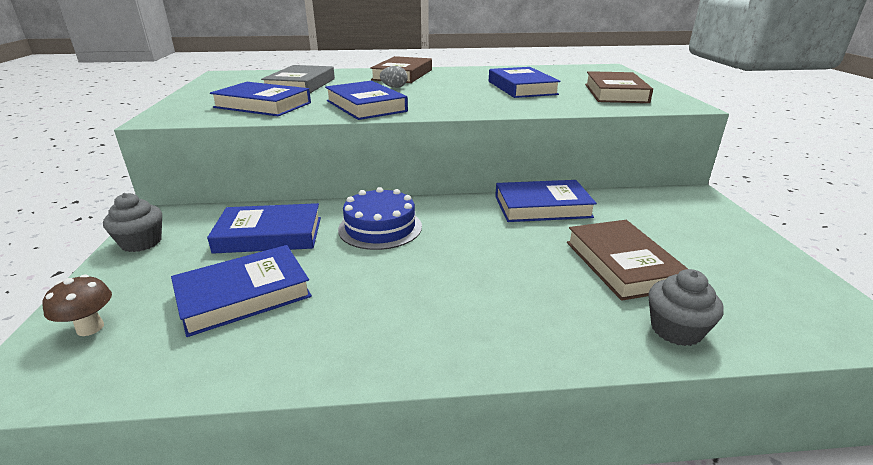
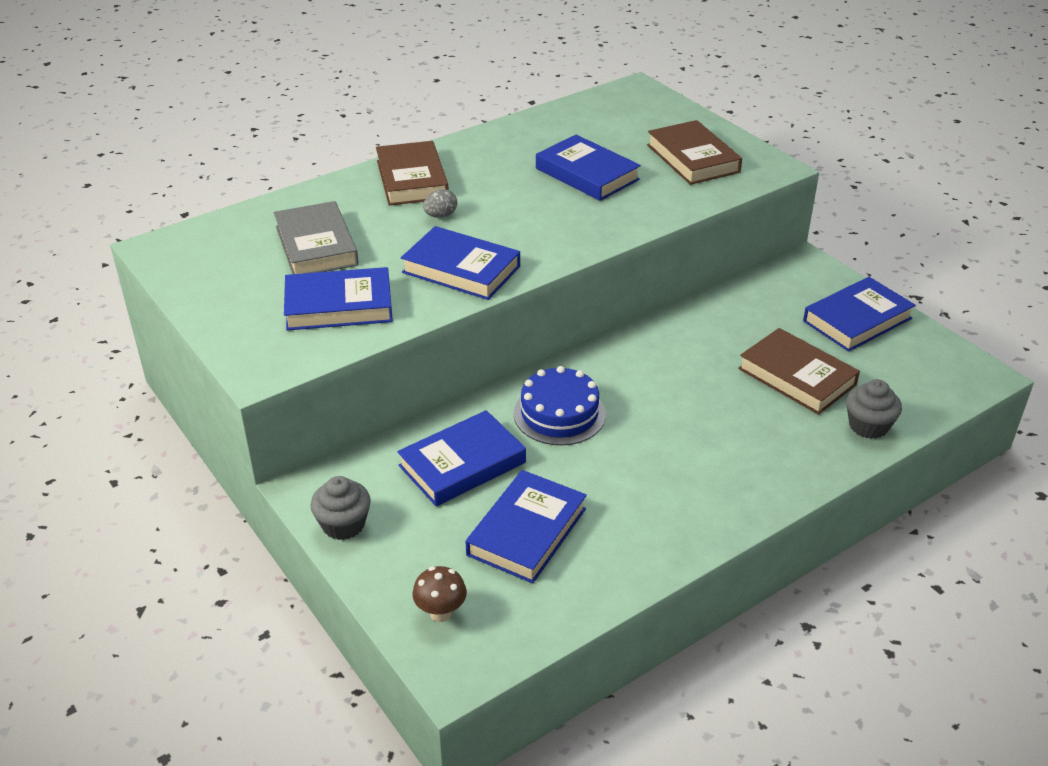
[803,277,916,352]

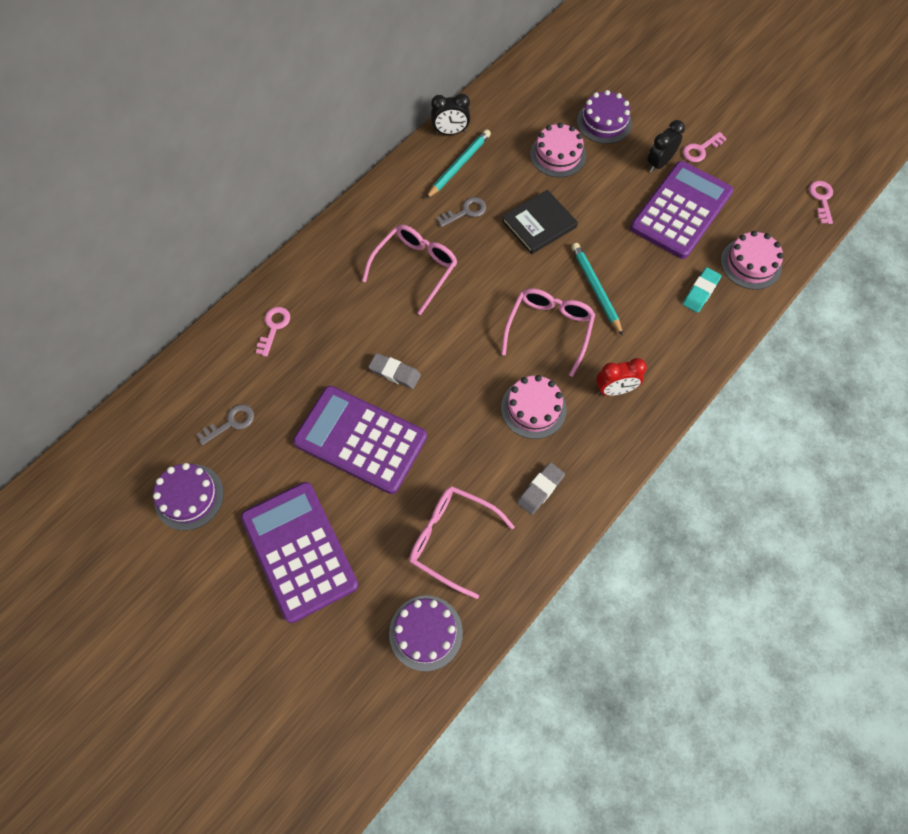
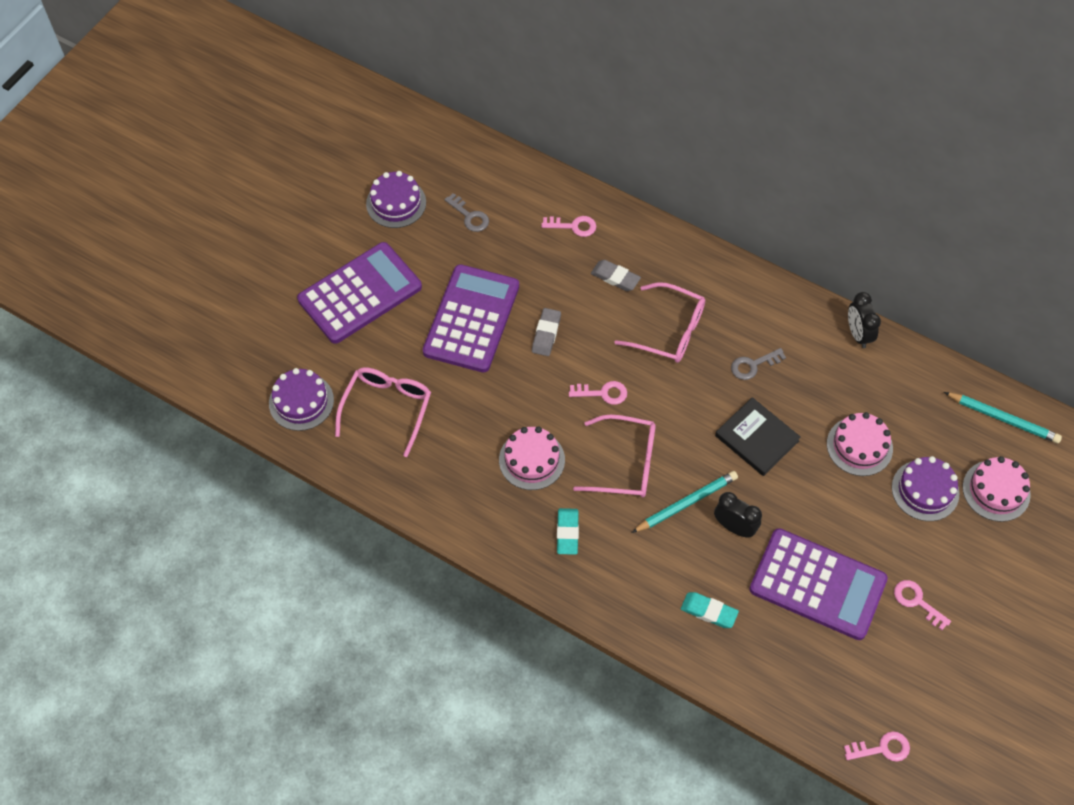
[557,508,579,555]
[569,381,627,405]
[591,260,641,291]
[714,492,762,537]
[731,348,786,380]
[944,392,1062,443]
[963,456,1031,522]

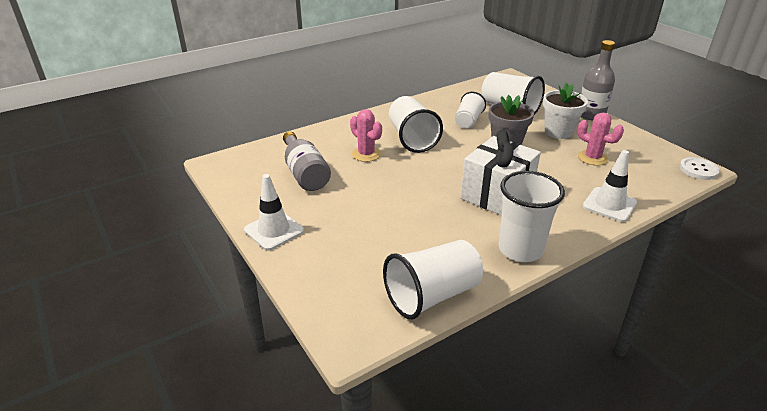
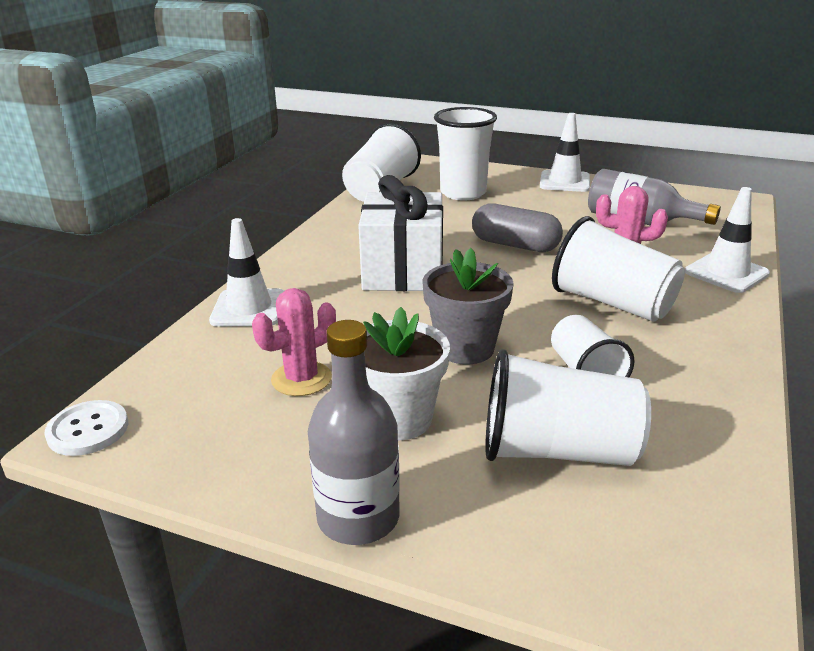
[252,288,336,396]
[434,107,497,201]
[472,203,563,252]
[685,187,770,293]

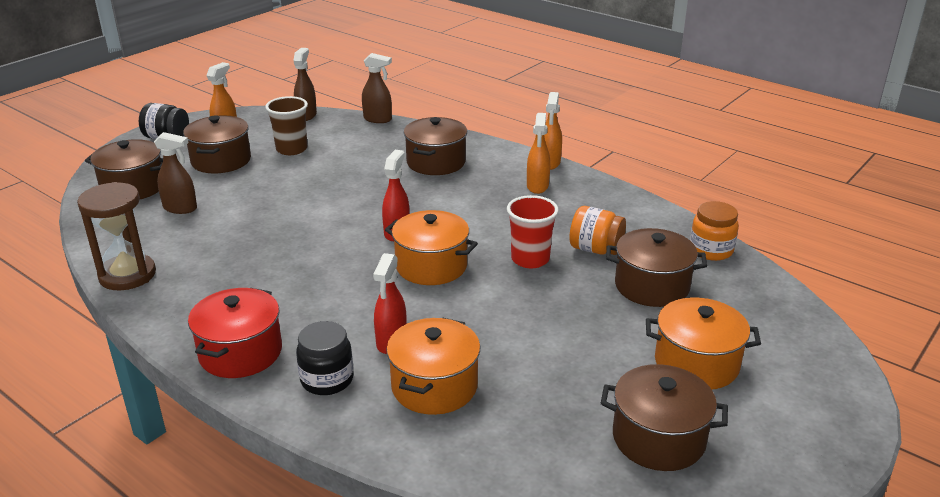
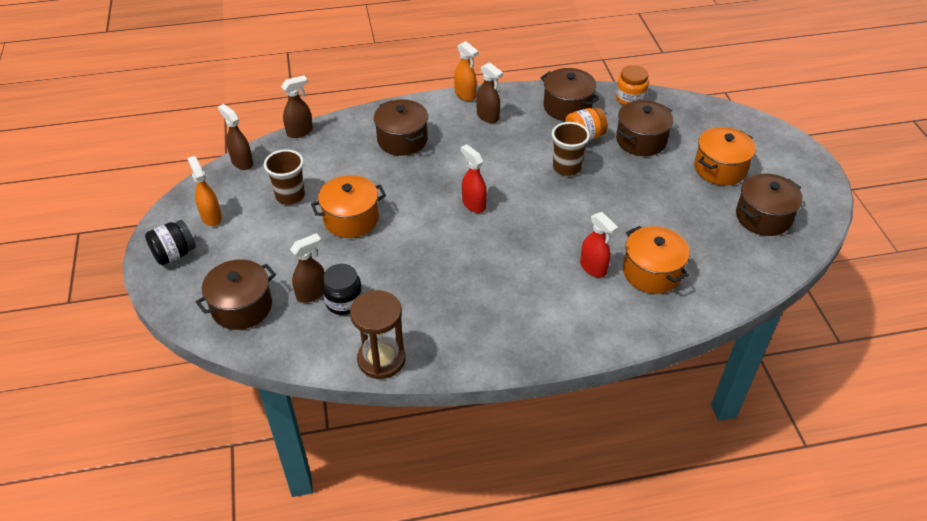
[311,175,386,238]
[322,264,363,315]
[476,62,503,123]
[541,68,600,121]
[552,122,590,176]
[188,288,282,378] (first image)

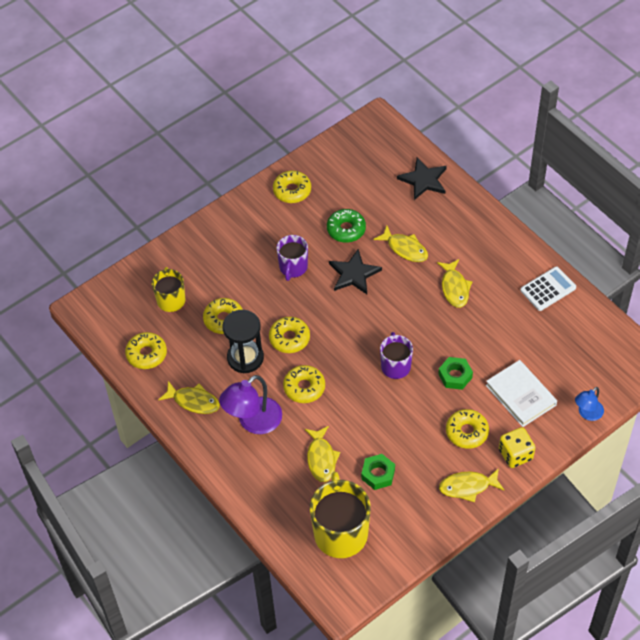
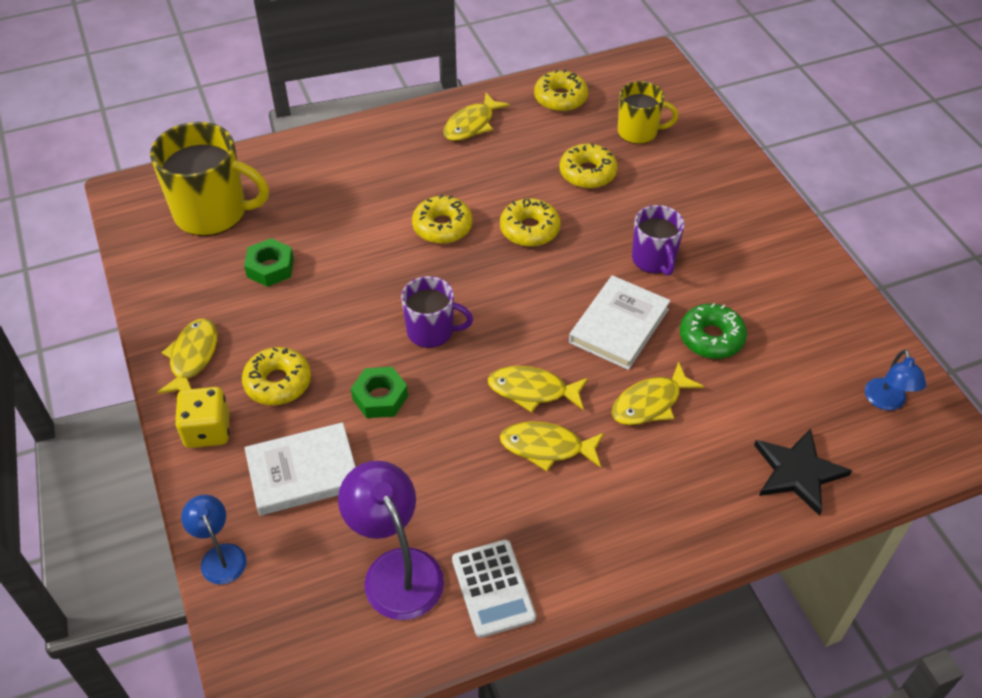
[338,461,444,620]
[488,366,588,413]
[569,275,671,370]
[632,205,685,276]
[865,349,926,410]
[223,310,264,373] (first image)
[273,171,311,203] (first image)

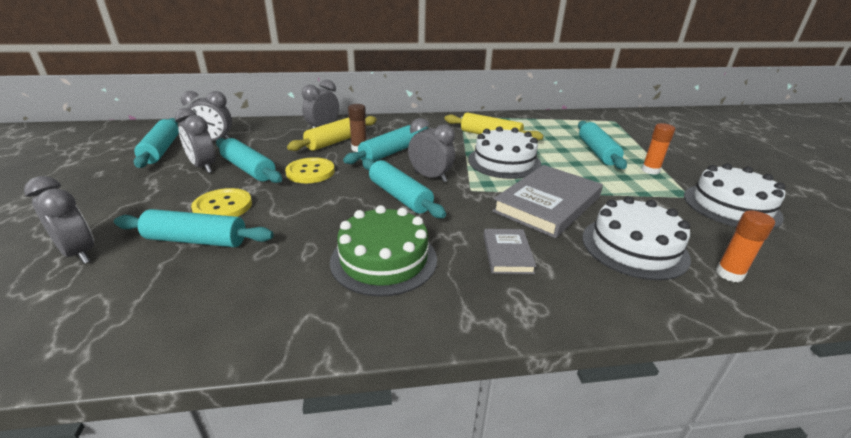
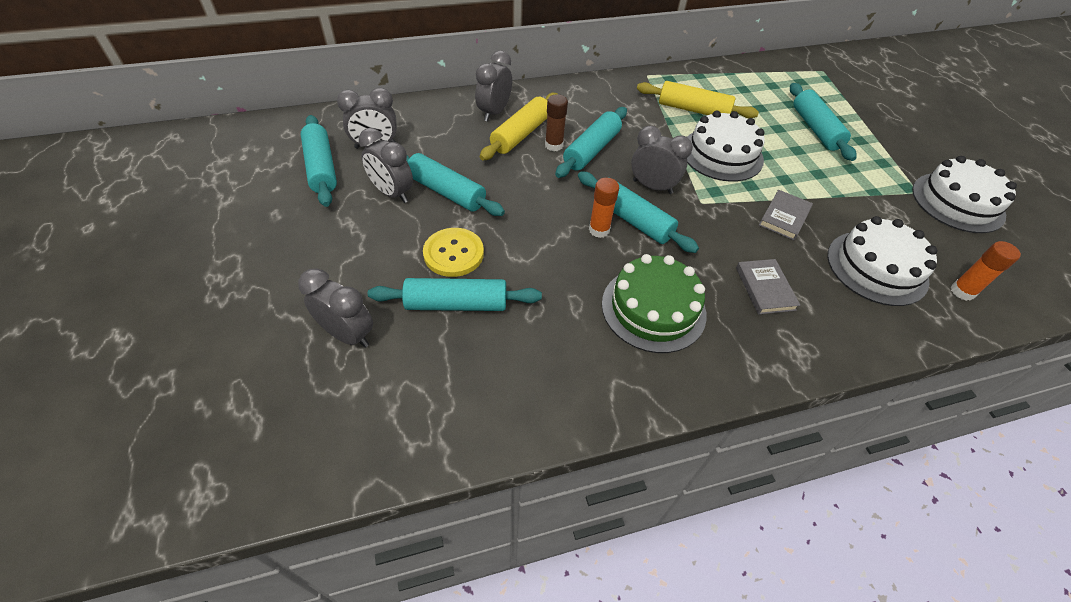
[589,178,619,238]
[759,190,813,240]
[285,157,335,183] (first image)

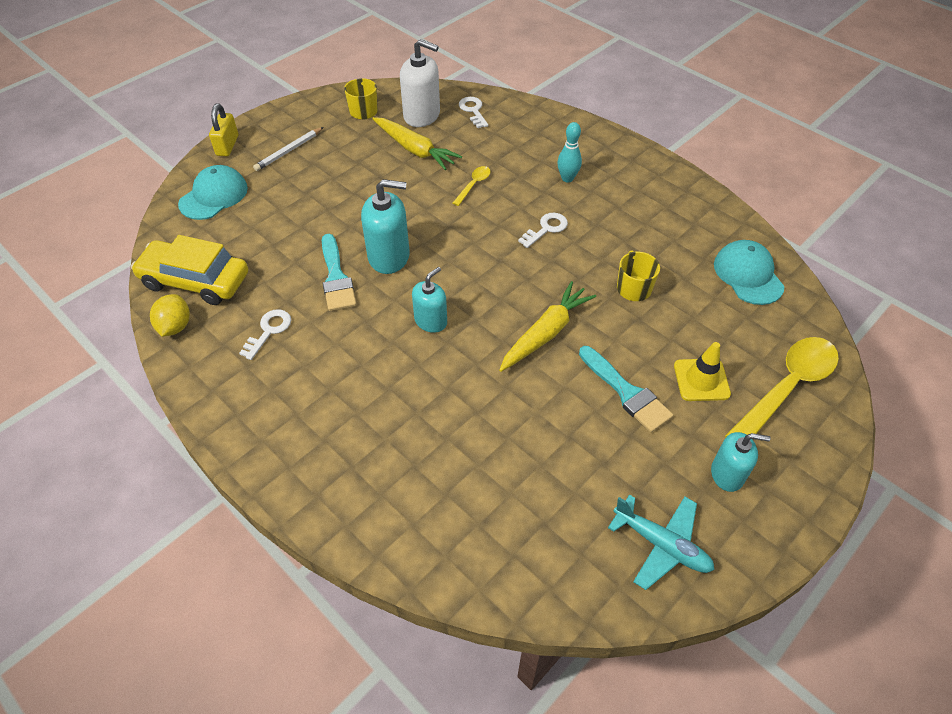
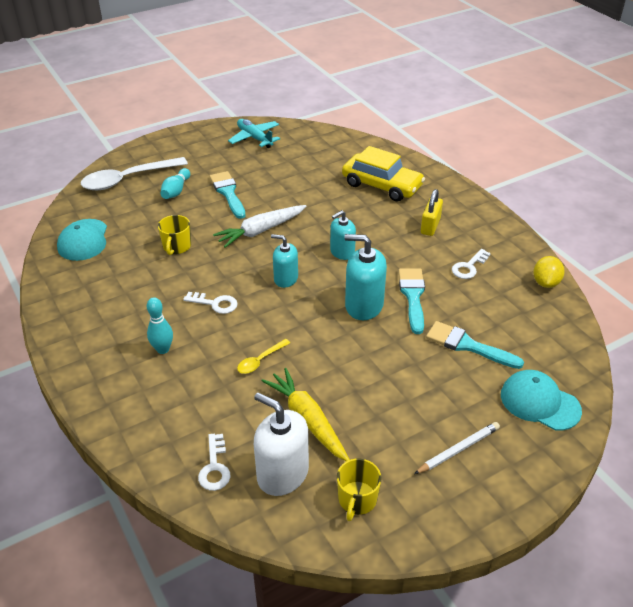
[81,157,188,190]
[160,168,190,199]
[183,292,238,314]
[213,205,306,248]
[271,234,298,288]
[342,146,425,202]
[421,189,443,236]
[426,321,524,369]
[501,370,582,431]

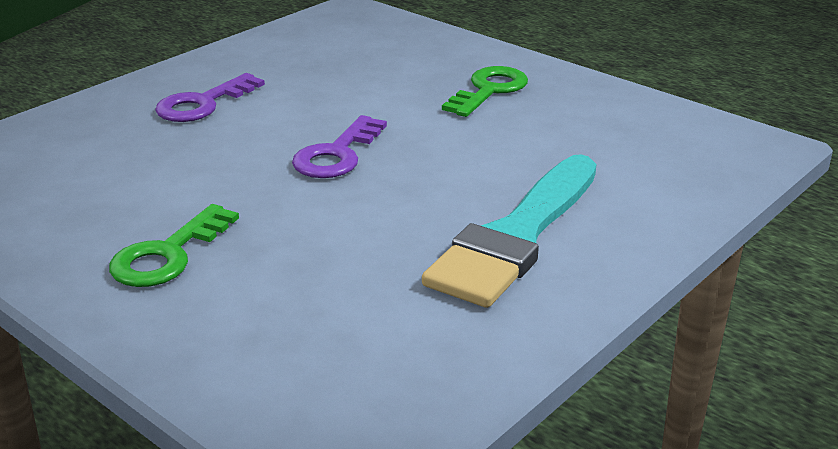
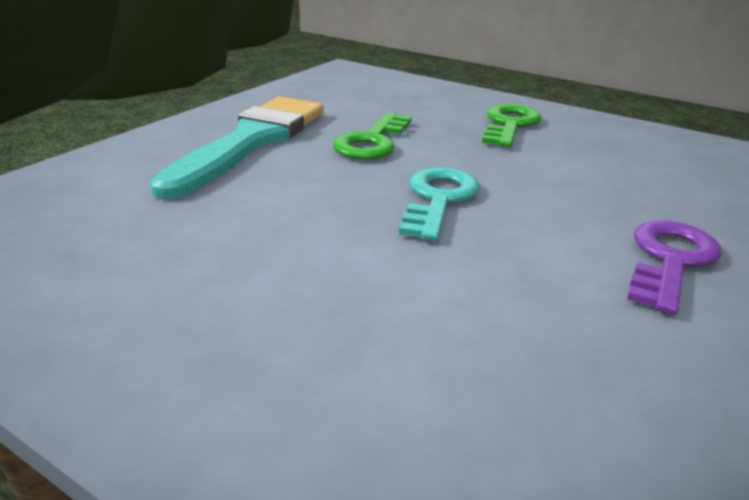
[333,113,412,160]
[399,167,479,241]

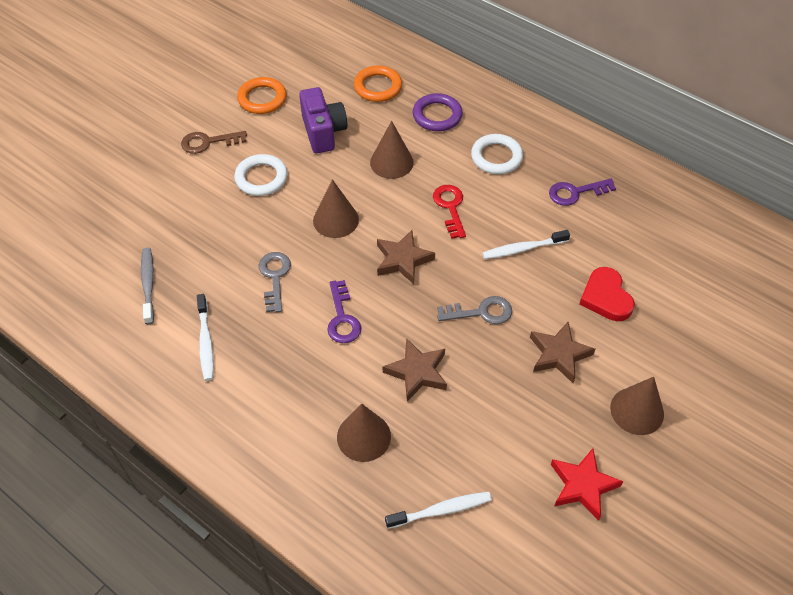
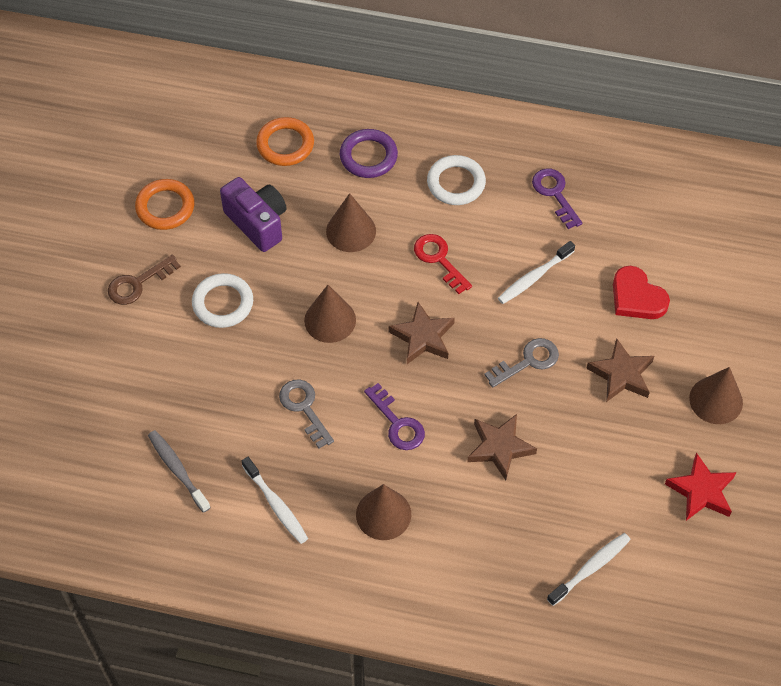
[356,484,411,540]
[532,169,583,229]

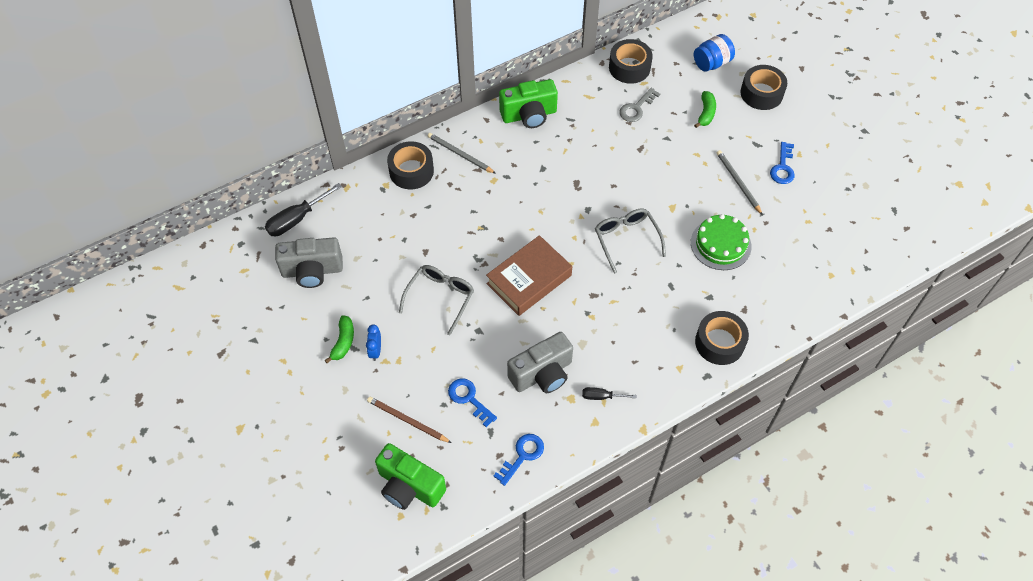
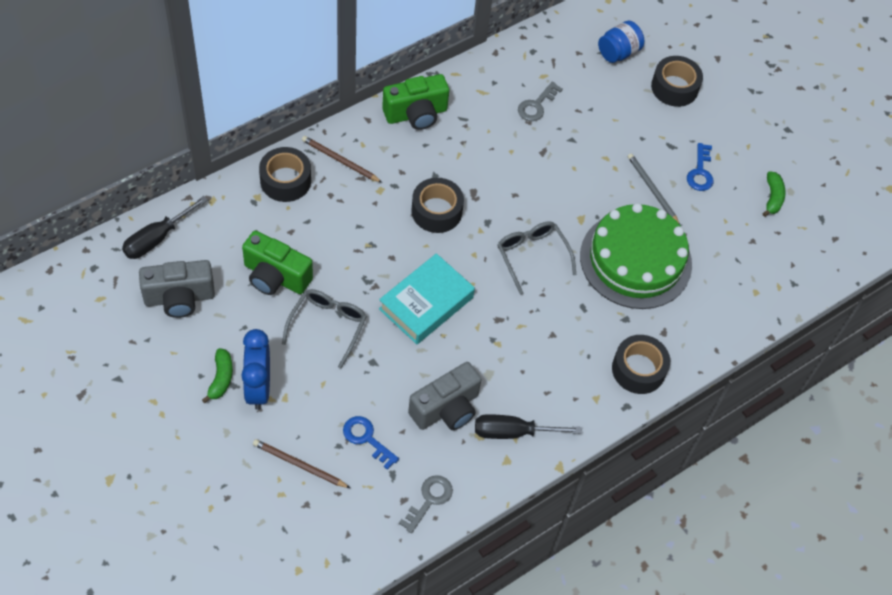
[241,329,270,410]
[242,231,313,295]
[302,136,383,183]
[379,253,475,344]
[399,475,453,533]
[411,178,464,233]
[475,414,582,439]
[580,203,692,309]
[762,171,786,217]

